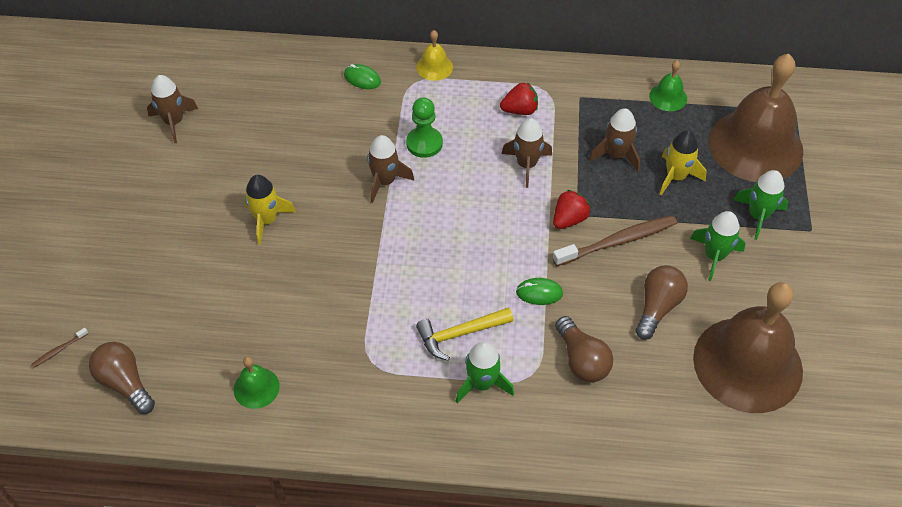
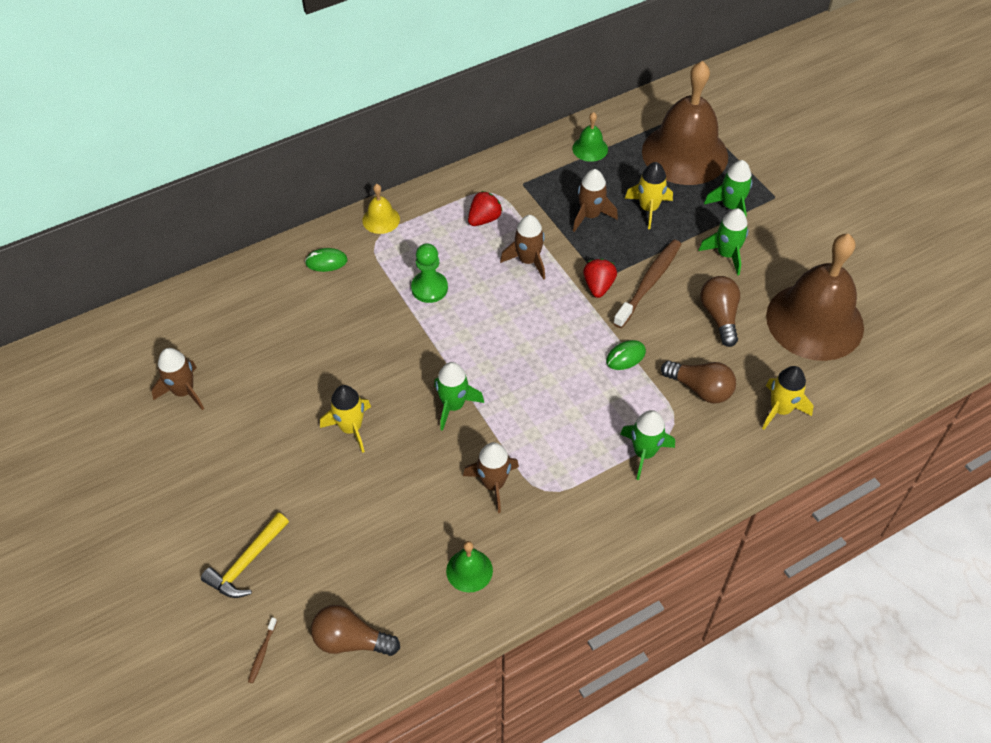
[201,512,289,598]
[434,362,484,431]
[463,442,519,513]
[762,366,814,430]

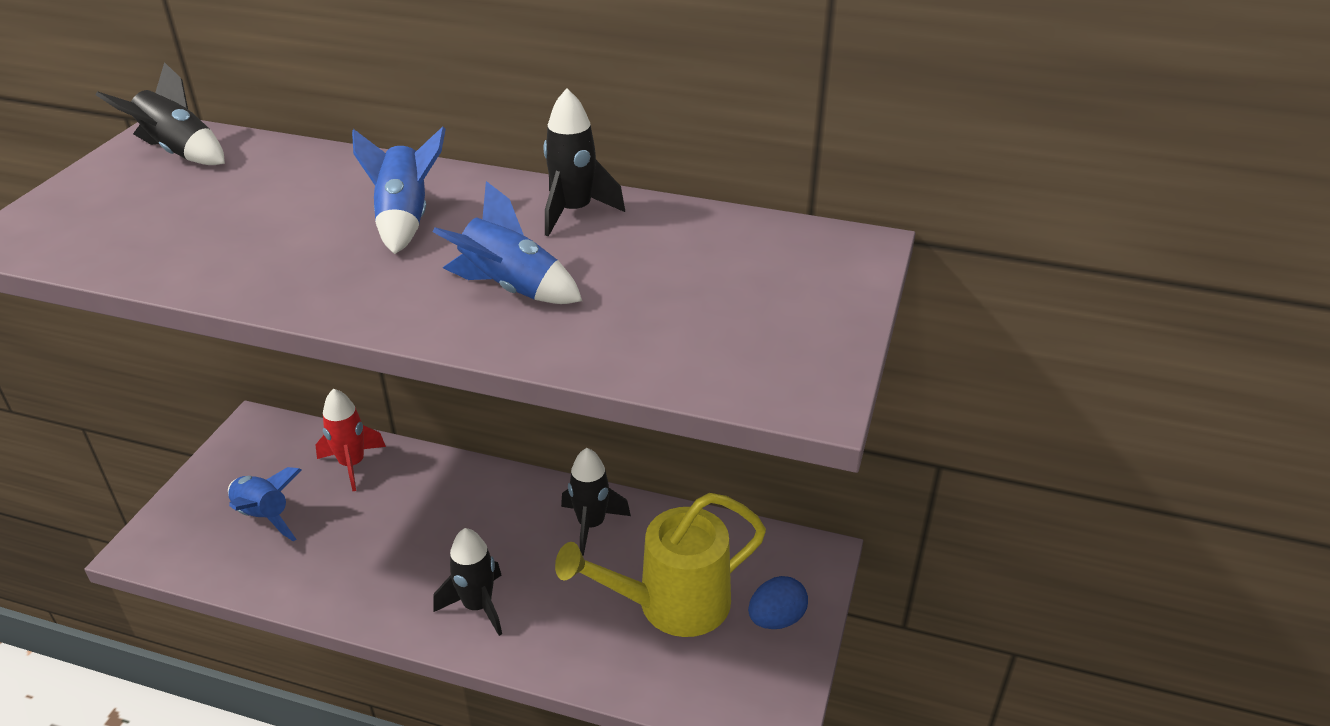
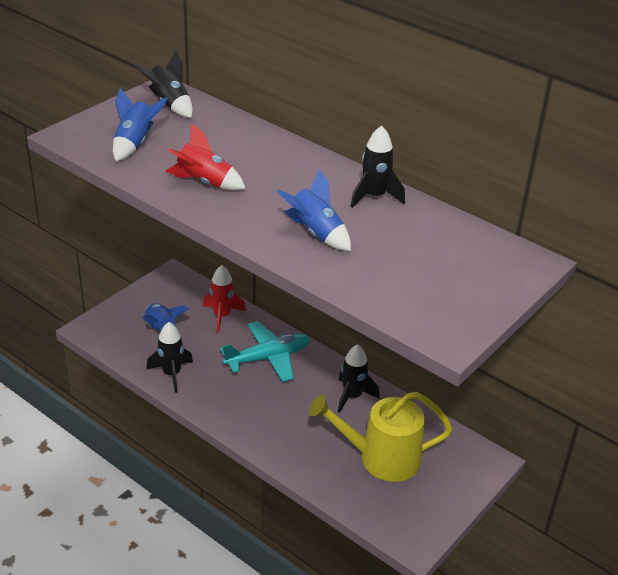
[113,88,168,161]
[146,322,193,393]
[166,123,246,191]
[220,321,310,382]
[748,576,808,629] (first image)

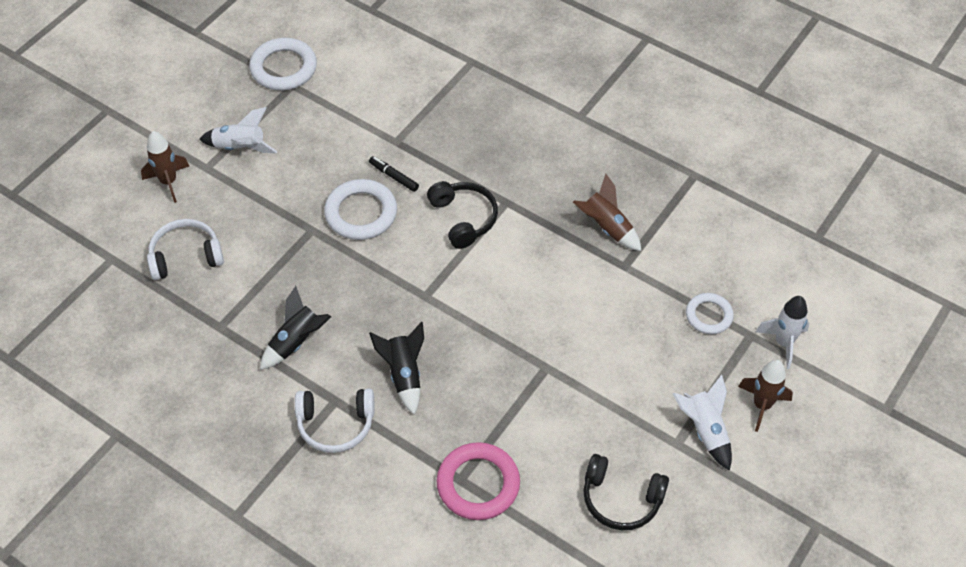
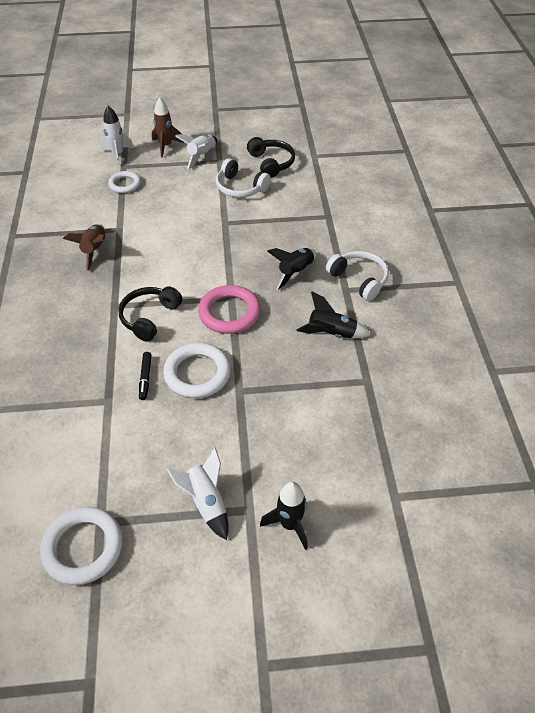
[198,285,261,334]
[216,158,271,198]
[260,482,308,550]

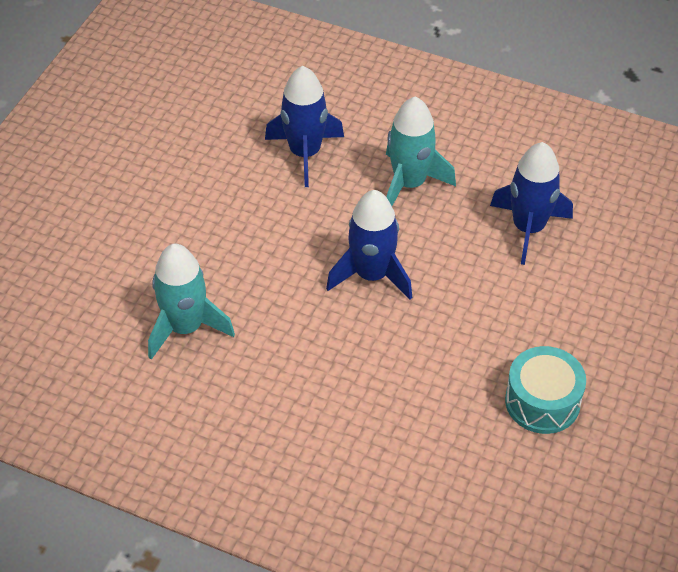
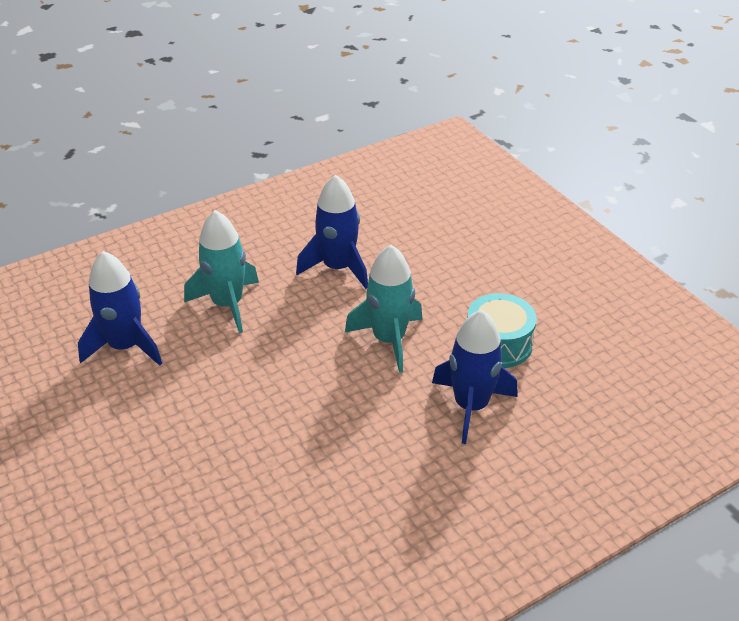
[345,245,423,373]
[432,310,518,444]

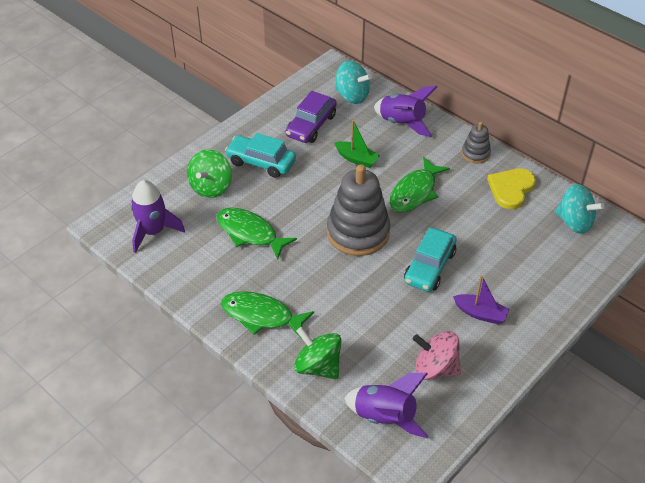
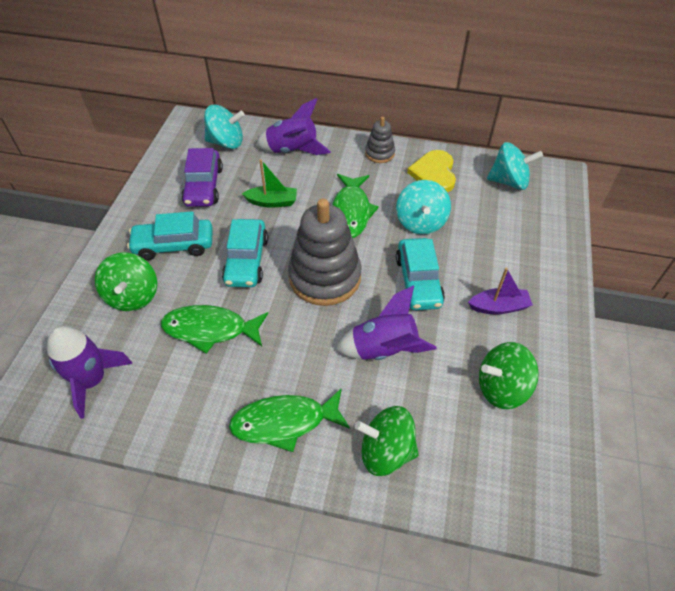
[222,219,268,287]
[336,285,437,360]
[396,180,451,235]
[479,342,539,409]

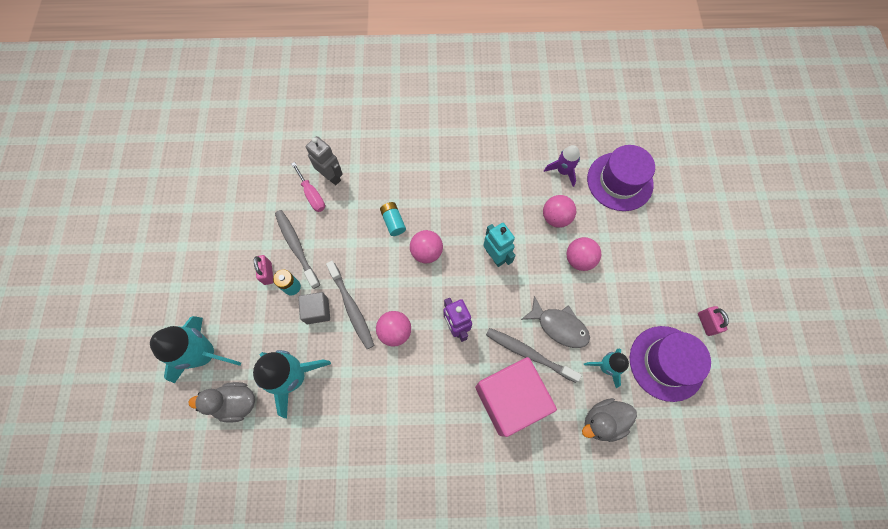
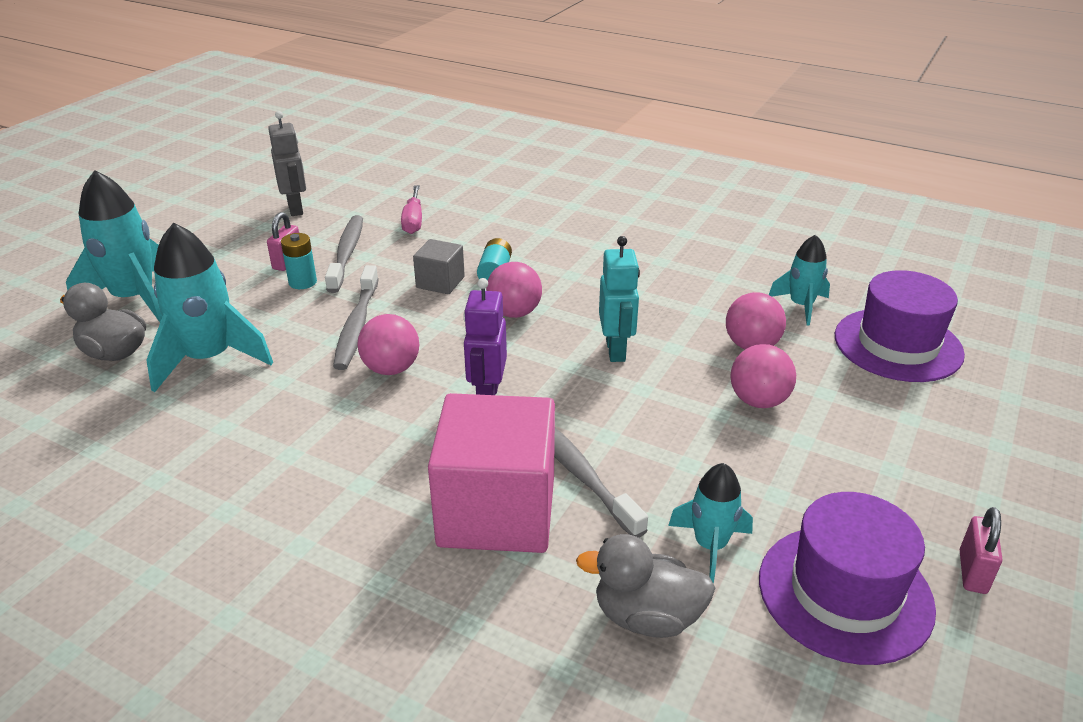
[268,111,306,216]
[413,239,465,294]
[769,234,830,326]
[521,296,590,348] (first image)

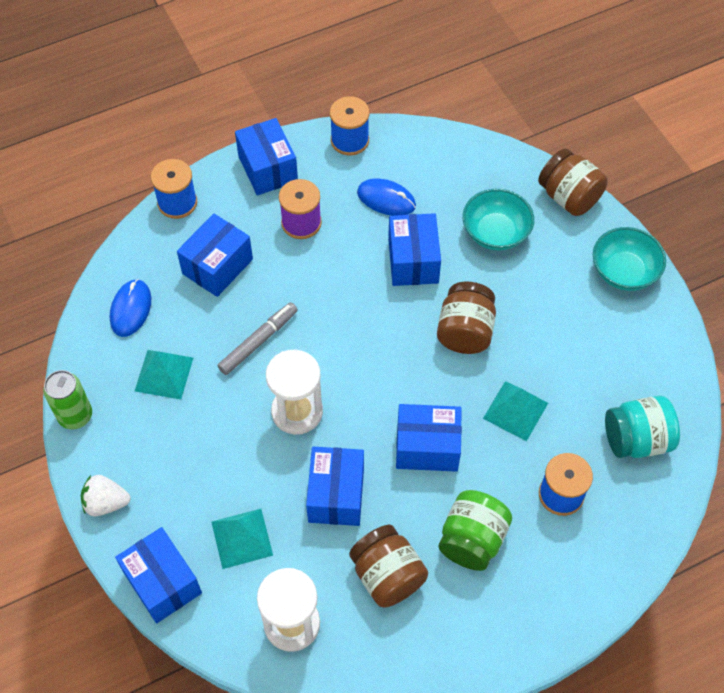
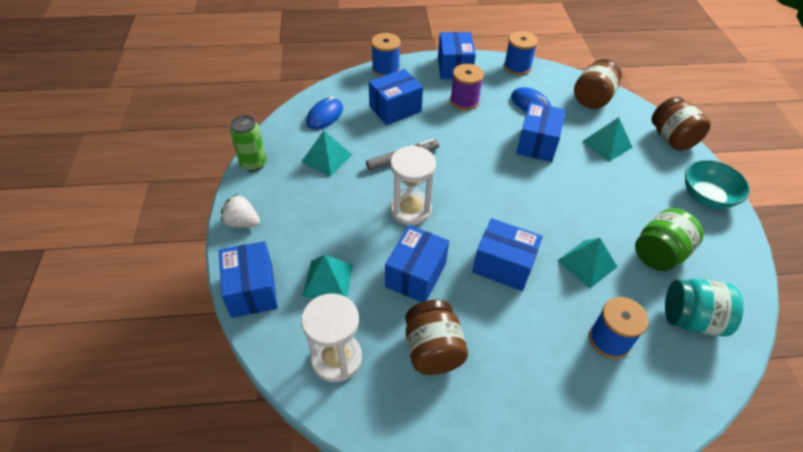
[574,59,622,109]
[582,117,633,161]
[635,208,704,271]

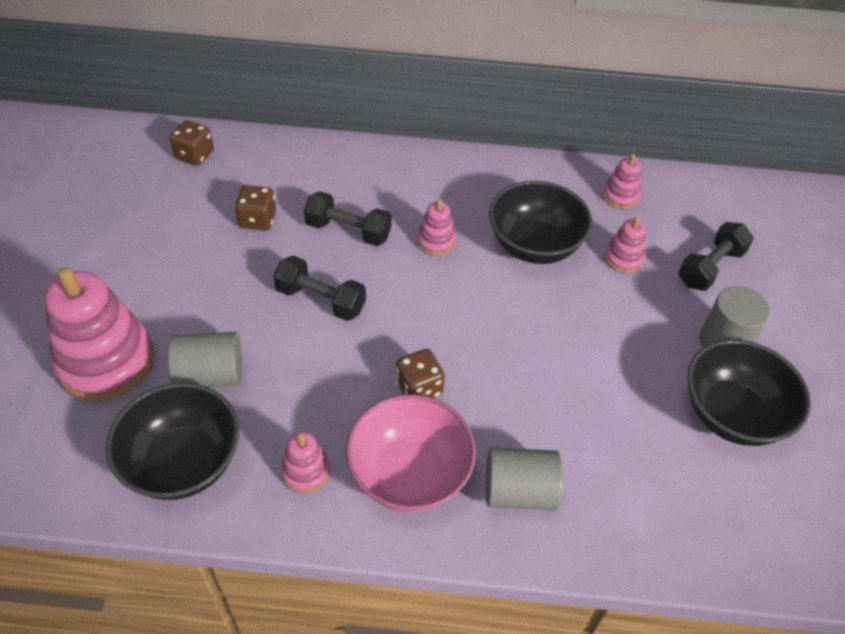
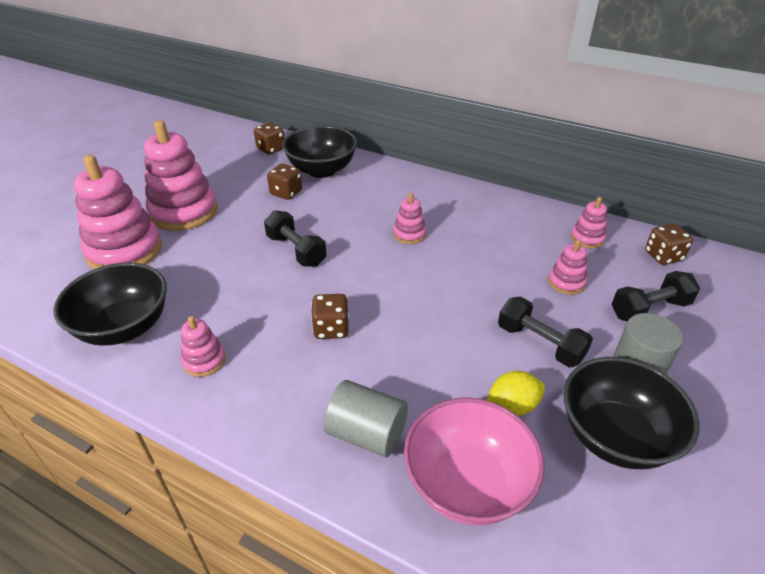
[144,120,218,231]
[282,125,357,178]
[404,398,545,525]
[486,371,545,415]
[498,296,593,367]
[645,224,693,265]
[168,332,242,387] (first image)

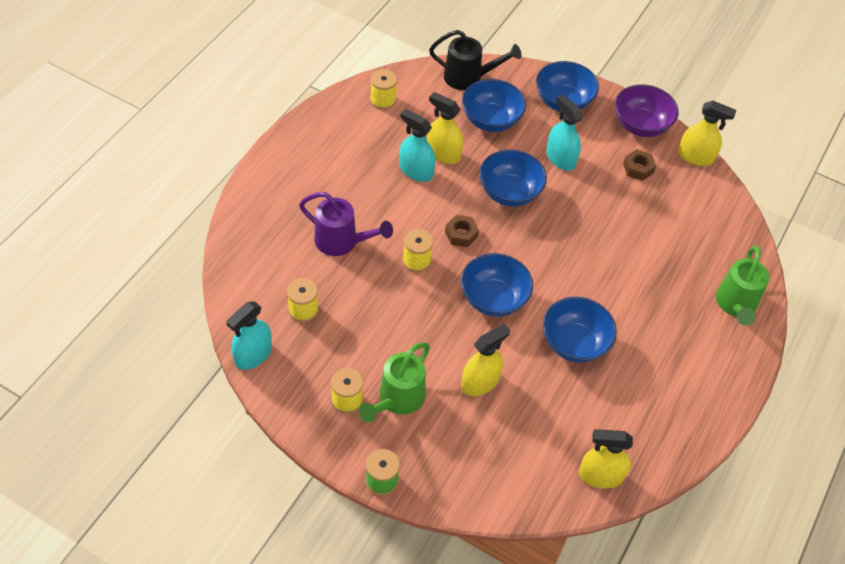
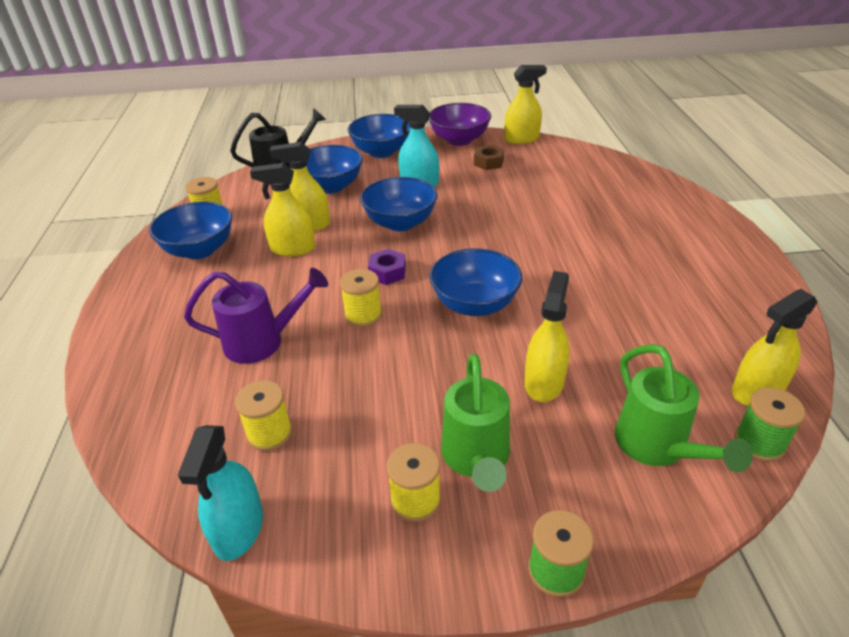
[149,201,232,259]
[250,163,315,256]
[368,249,406,285]
[615,344,753,473]
[735,387,805,462]

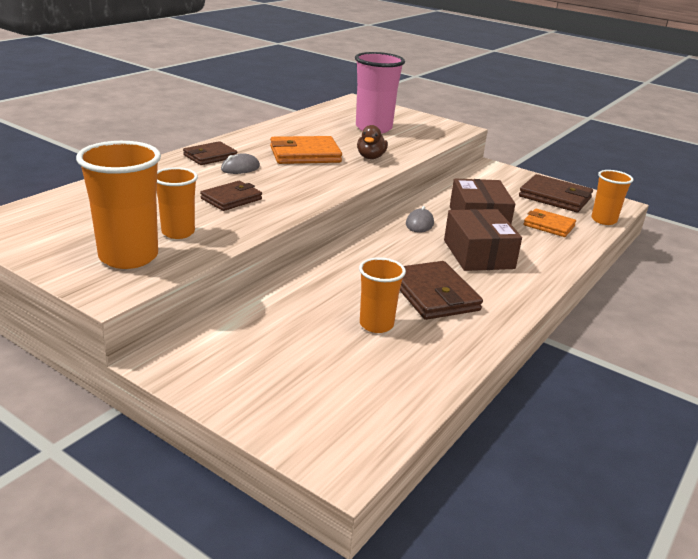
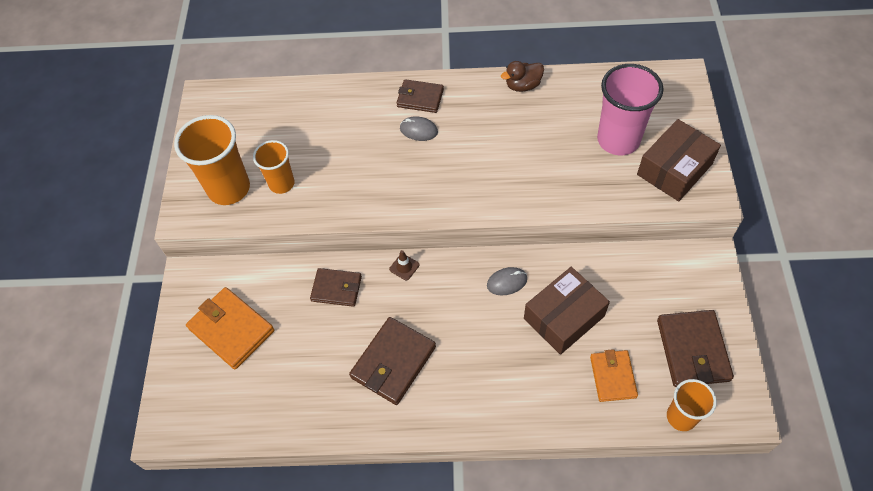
[186,287,274,369]
[310,268,362,307]
[389,250,419,281]
[501,61,544,92]
[637,119,721,201]
[359,257,406,333] (first image)

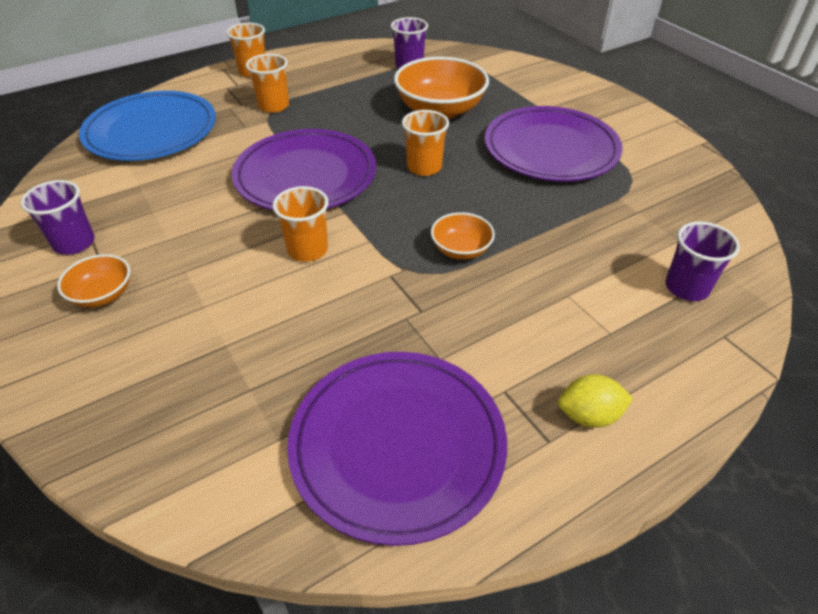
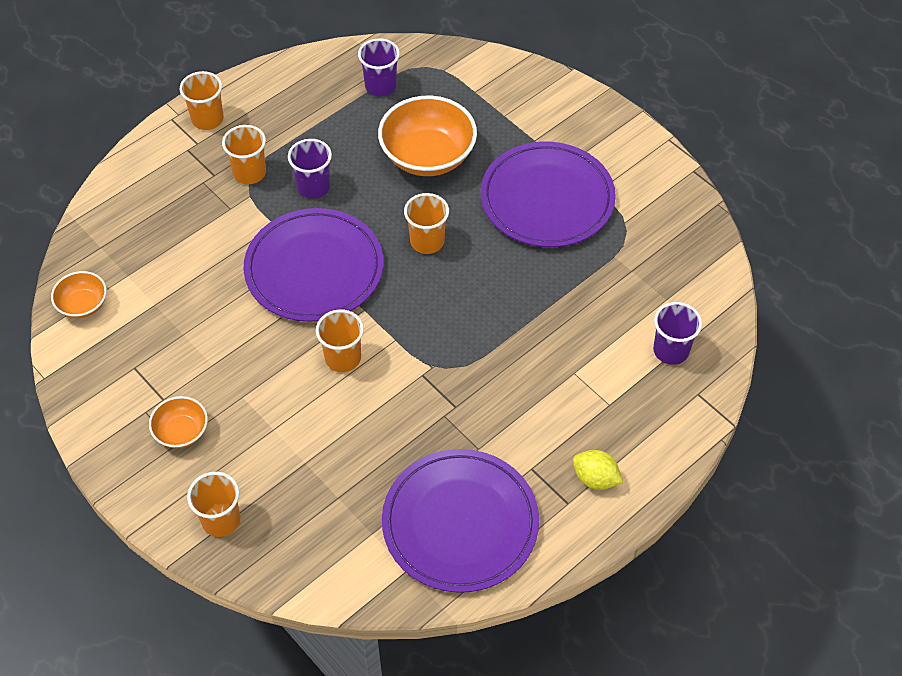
[51,271,107,318]
[187,472,240,537]
[288,139,332,199]
[573,450,623,490]
[79,91,216,161] (first image)

